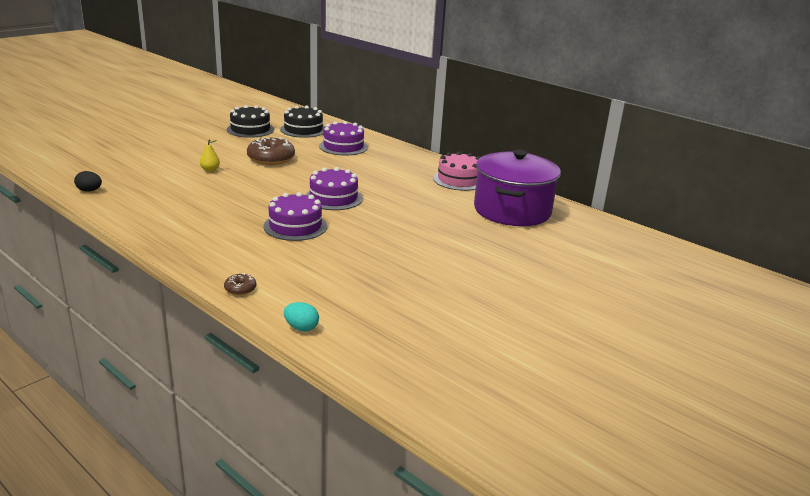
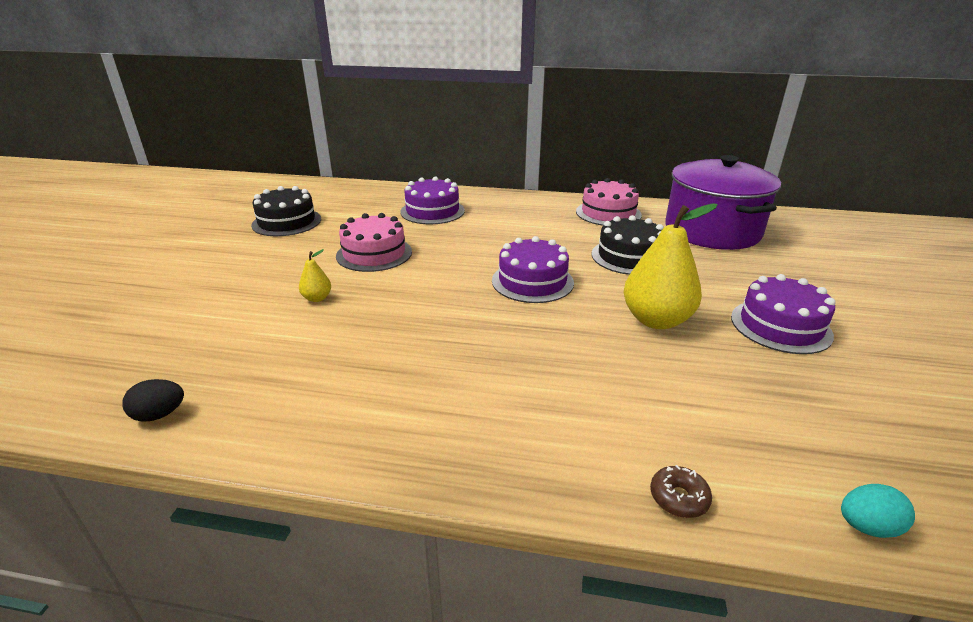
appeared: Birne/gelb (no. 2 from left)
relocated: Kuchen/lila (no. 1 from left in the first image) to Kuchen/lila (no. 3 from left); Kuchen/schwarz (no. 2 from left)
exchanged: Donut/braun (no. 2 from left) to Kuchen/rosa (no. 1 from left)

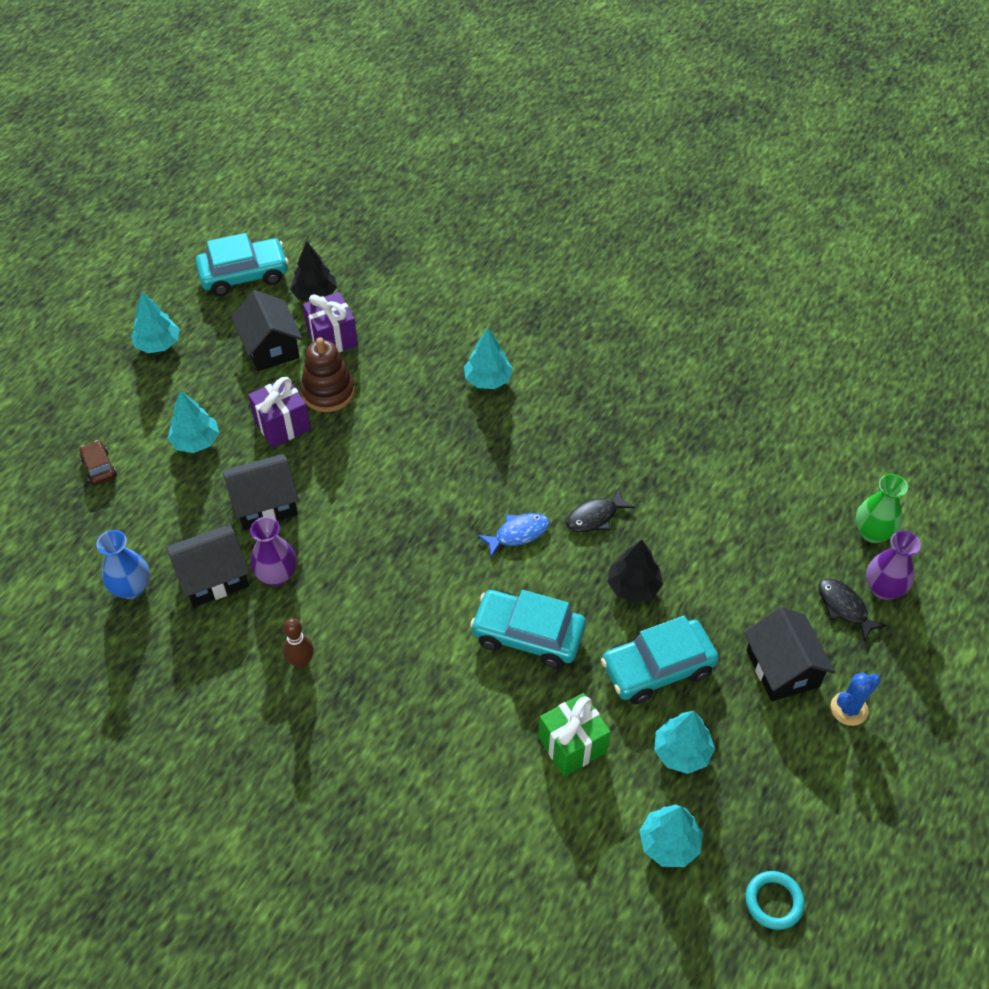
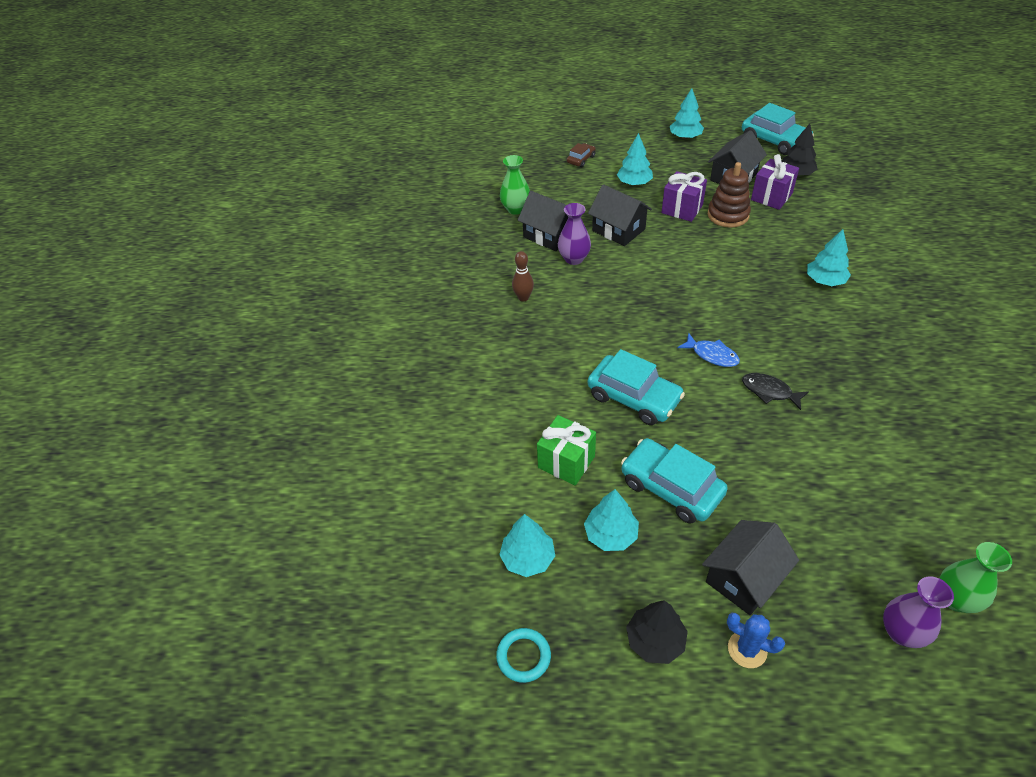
missing: Fisch/schwarz (no. 2 from left)
relocated: Baum/schwarz (no. 2 from left in the first image) to Baum/schwarz (no. 1 from left)
colour: Vase/blau to Vase/grün (no. 1 from left)
spun: Auto/türkis (no. 2 from left in the first image) 135 degrees clockwise

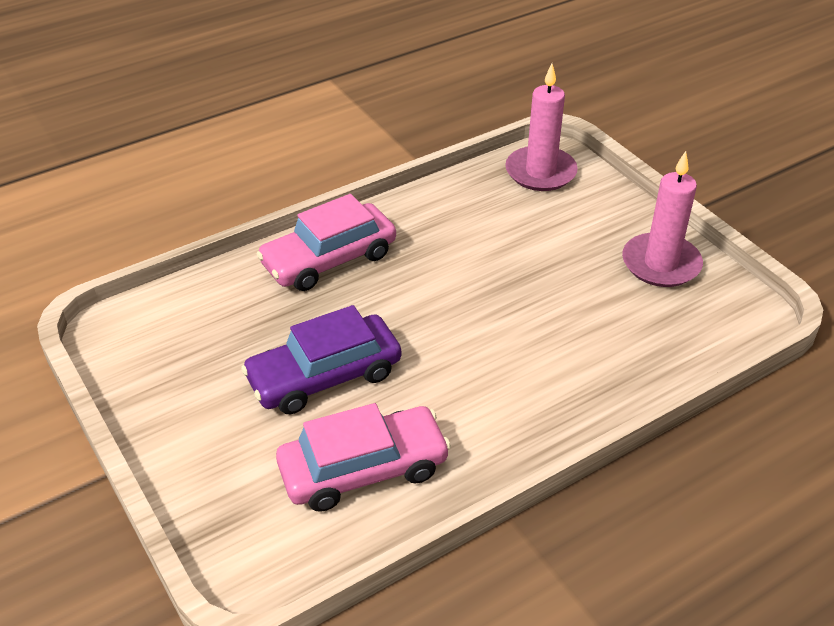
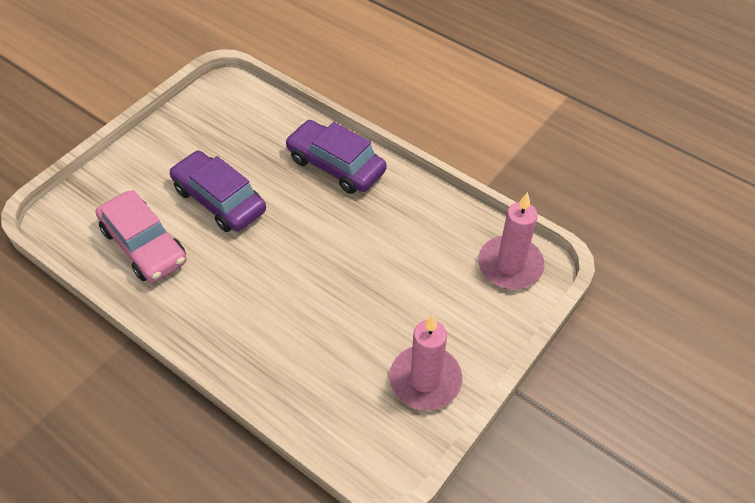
colour: Auto/rosa (no. 1 from left) to Auto/lila (no. 2 from left)

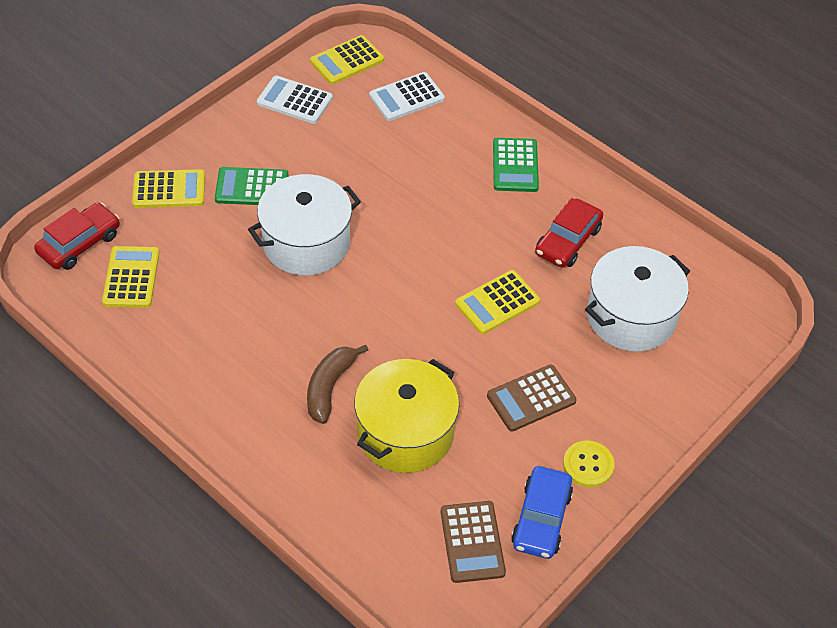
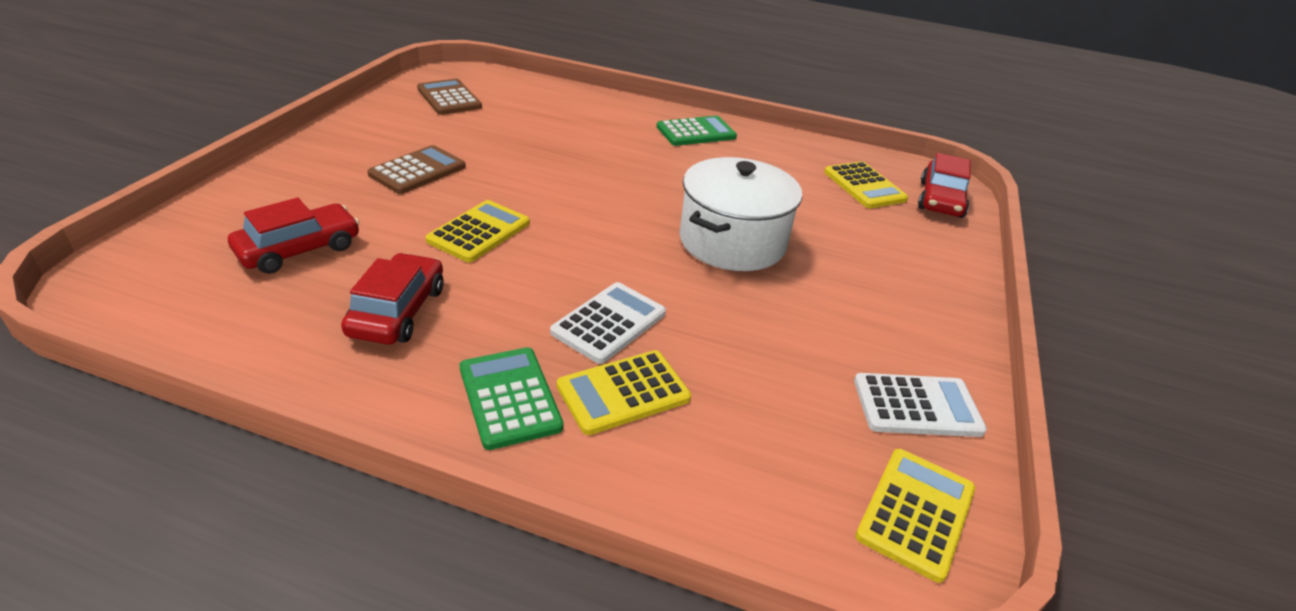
missing: Banane/braun; Kochtopf/gelb; Auto/blau; Knopf/gelb
relocated: Taschenrechner/gelb (no. 2 from left); Taschenrechner/grün (no. 1 from left in the first image) to Taschenrechner/grün (no. 2 from left); Taschenrechner/weiß (no. 2 from left in the first image) to Taschenrechner/weiß (no. 1 from left)
exchanged: Kochtopf/weiß (no. 2 from left) to Auto/rot (no. 1 from left)

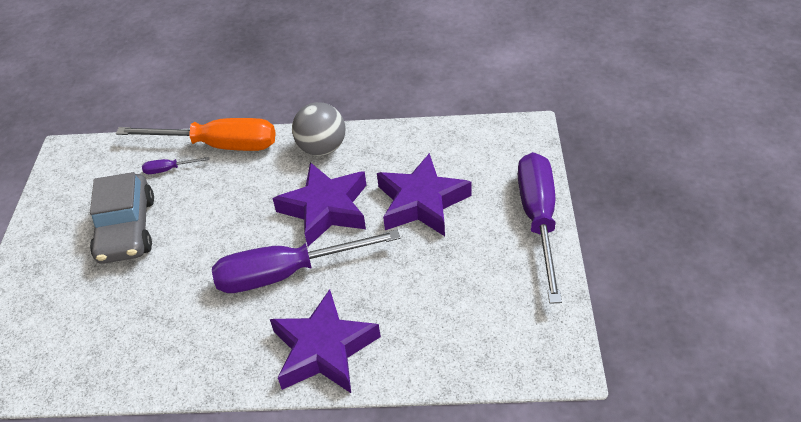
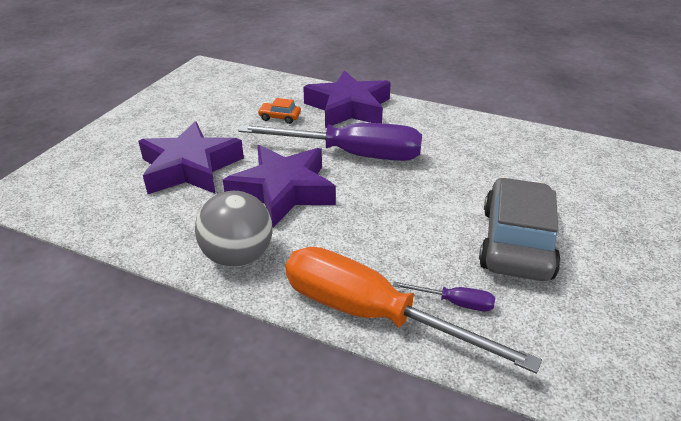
missing: Schraubenzieher/lila (no. 3 from left)
appeared: Auto/orange

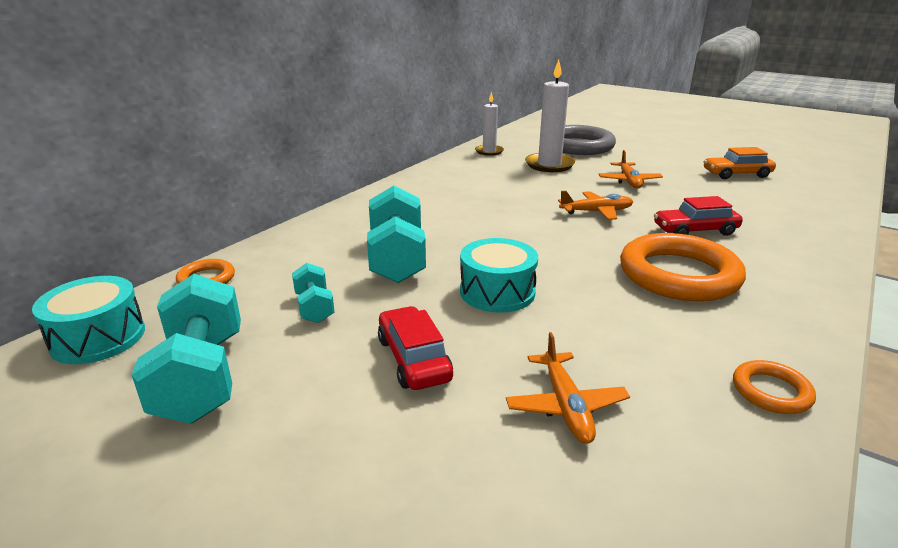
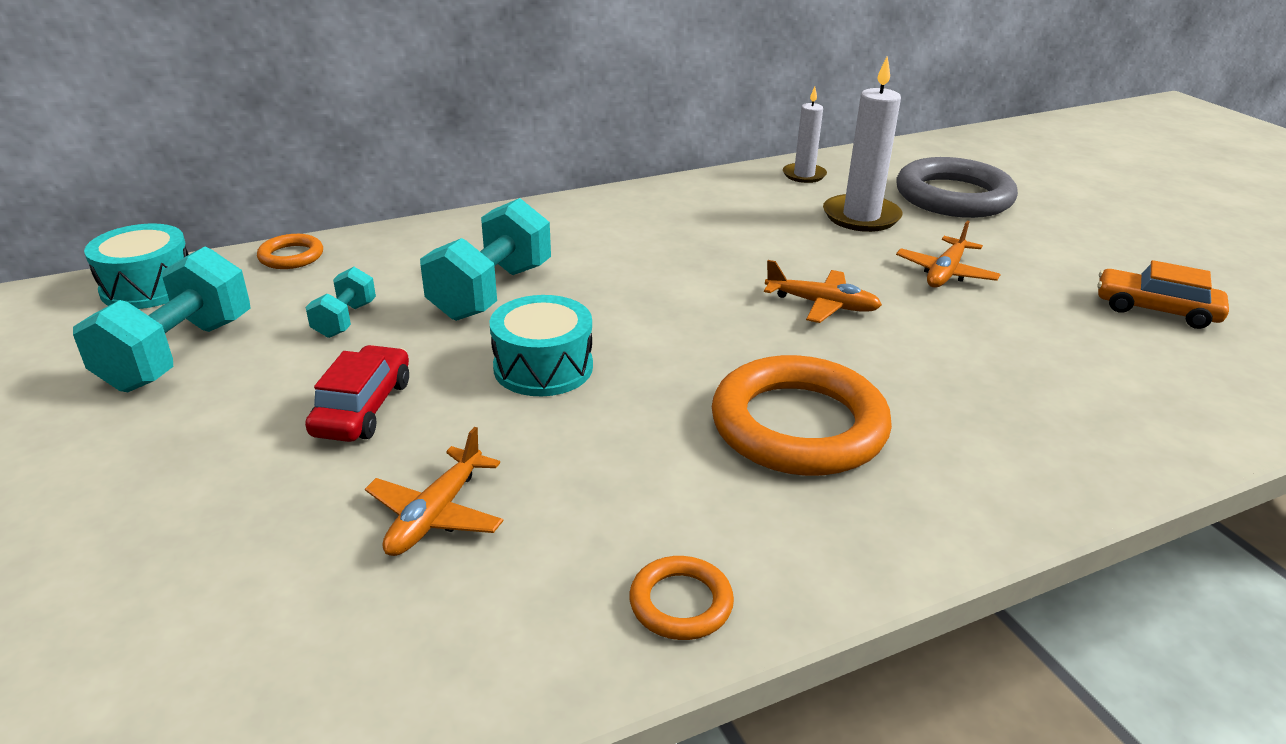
missing: Auto/rot (no. 2 from left)

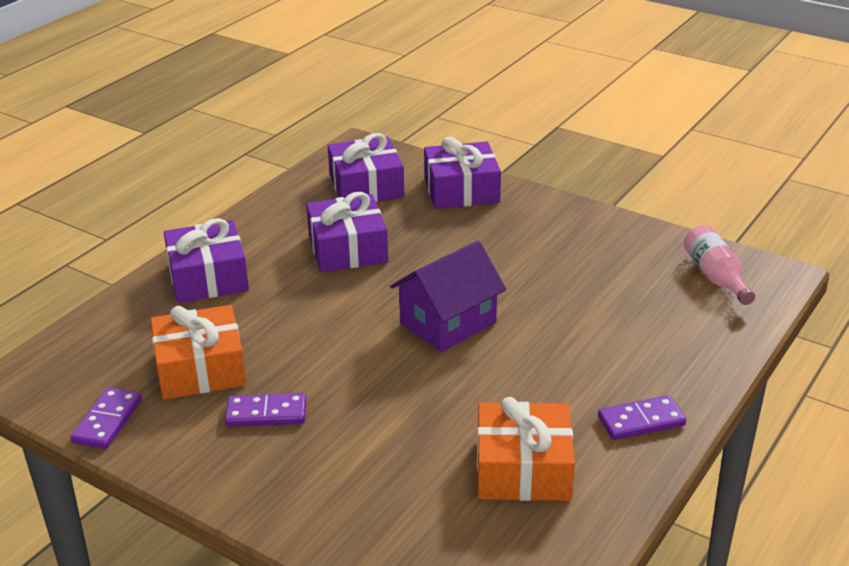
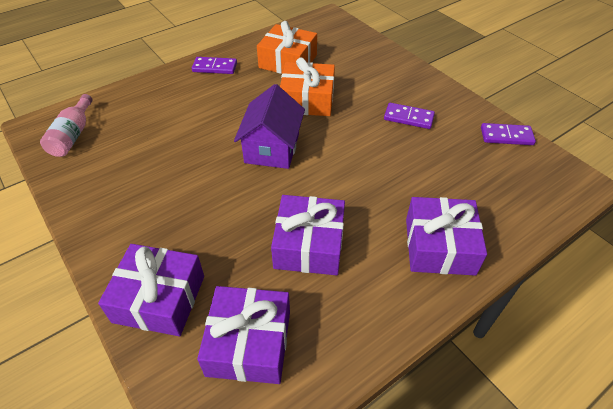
relocated: Geschenk/orange (no. 1 from left in the first image) to Geschenk/orange (no. 2 from left)
spun: Dominostein/lila (no. 1 from left in the first image) 60 degrees clockwise; Haus/lila 60 degrees counterclockwise

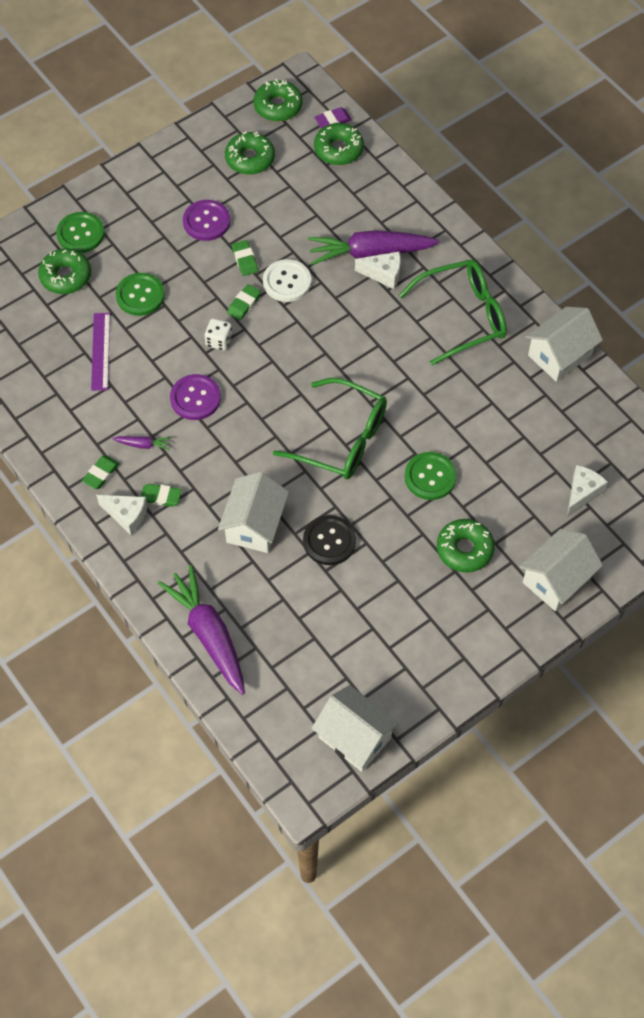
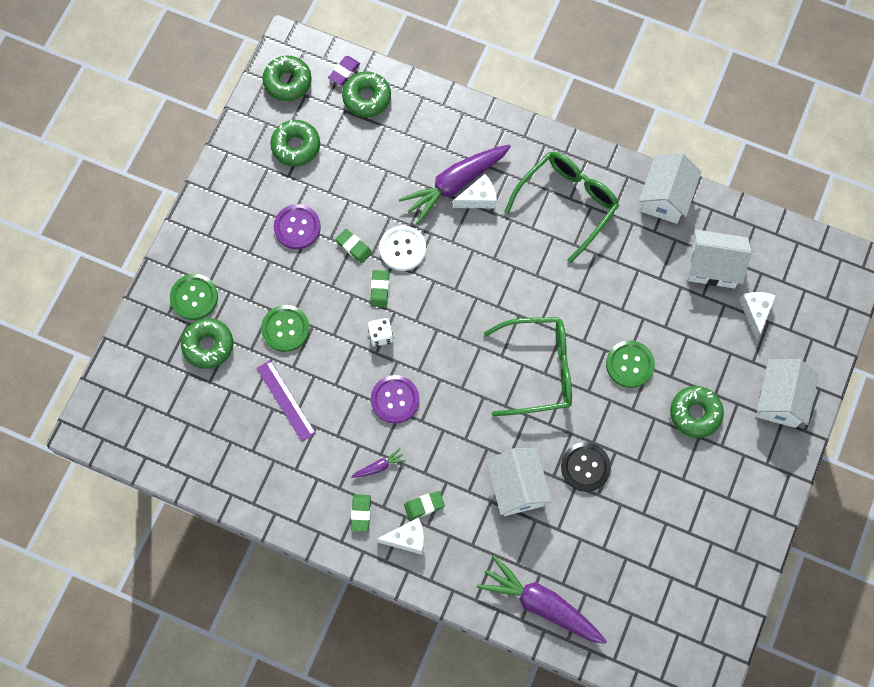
relocated: Haus/weiß (no. 2 from left in the first image) to Haus/weiß (no. 3 from left)

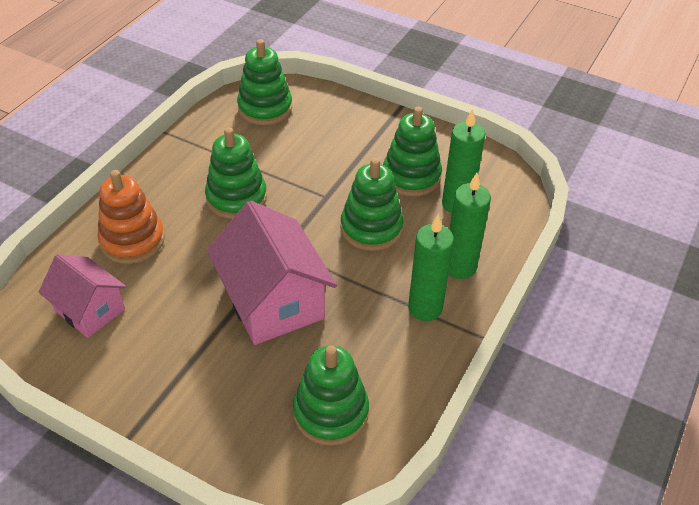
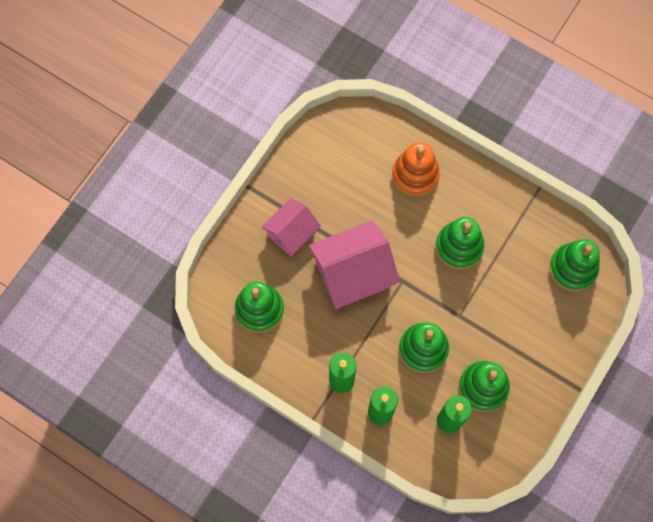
relocated: Haus/rosa (no. 1 from left)

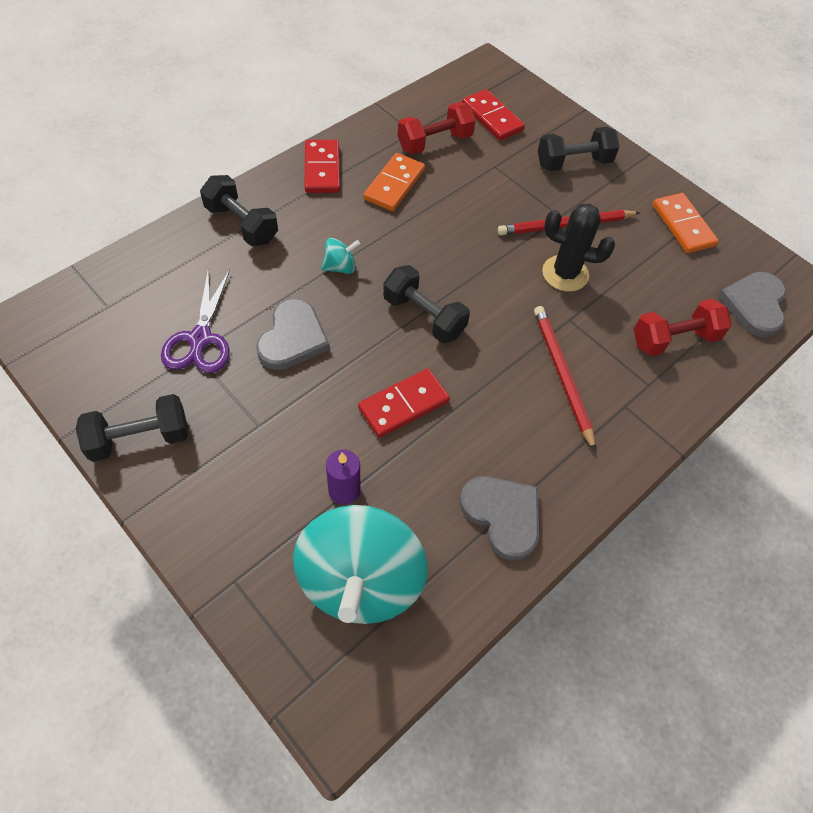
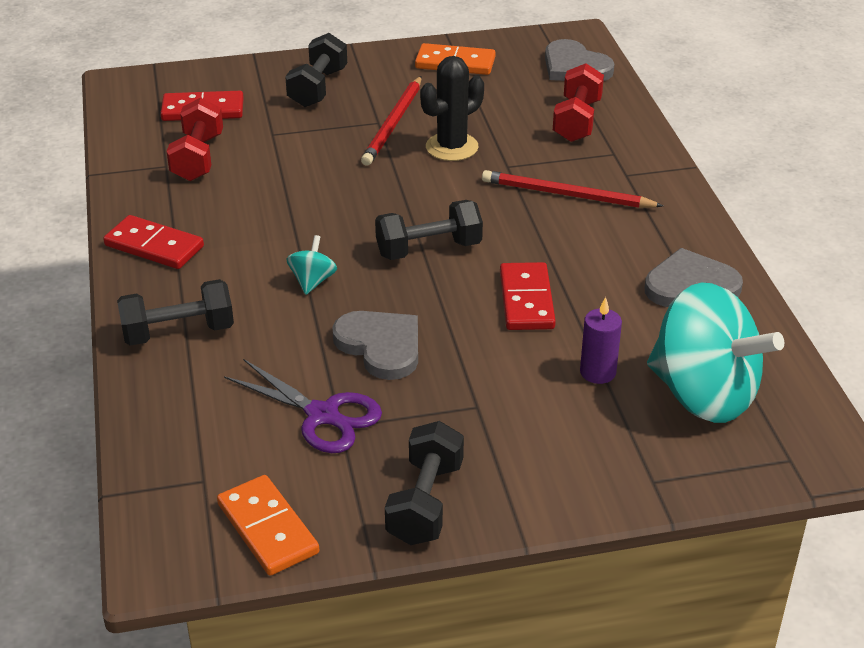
relocated: Dominostein/orange (no. 1 from left)

